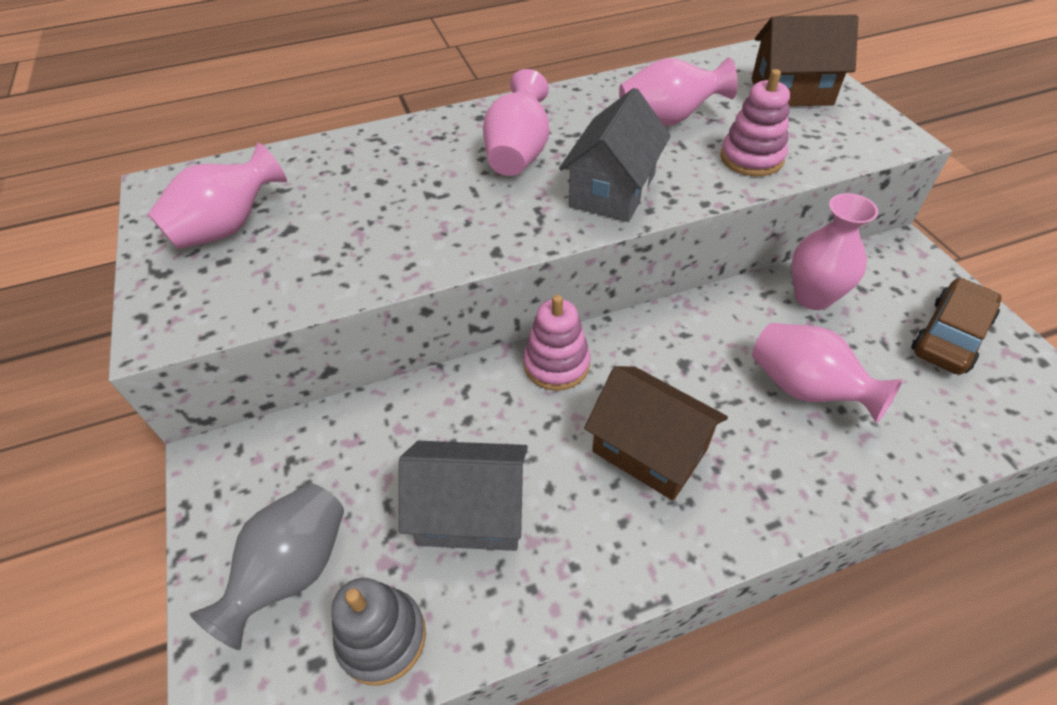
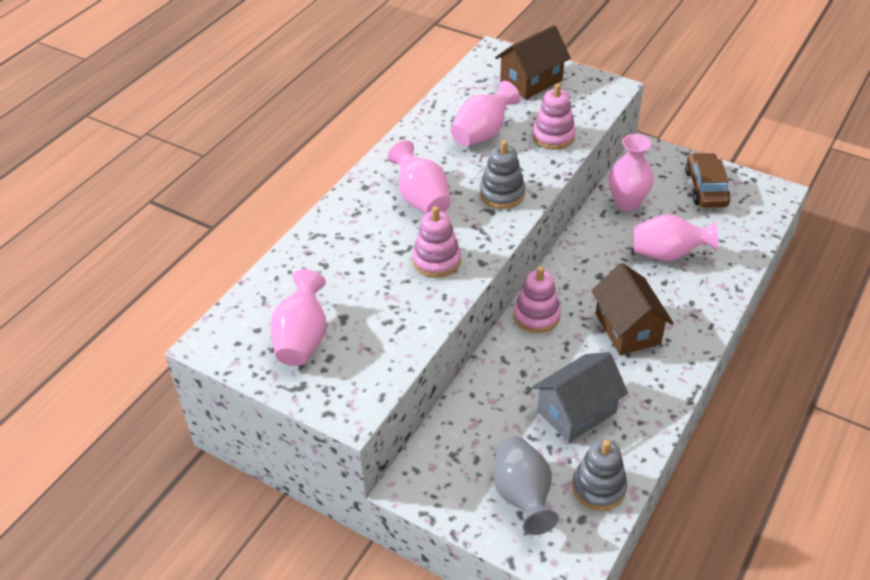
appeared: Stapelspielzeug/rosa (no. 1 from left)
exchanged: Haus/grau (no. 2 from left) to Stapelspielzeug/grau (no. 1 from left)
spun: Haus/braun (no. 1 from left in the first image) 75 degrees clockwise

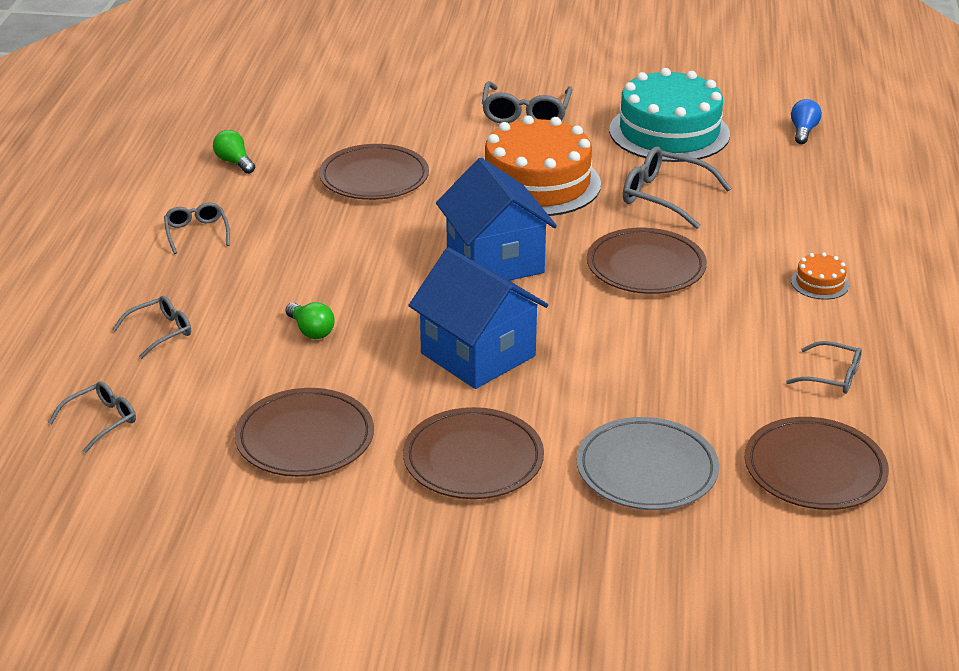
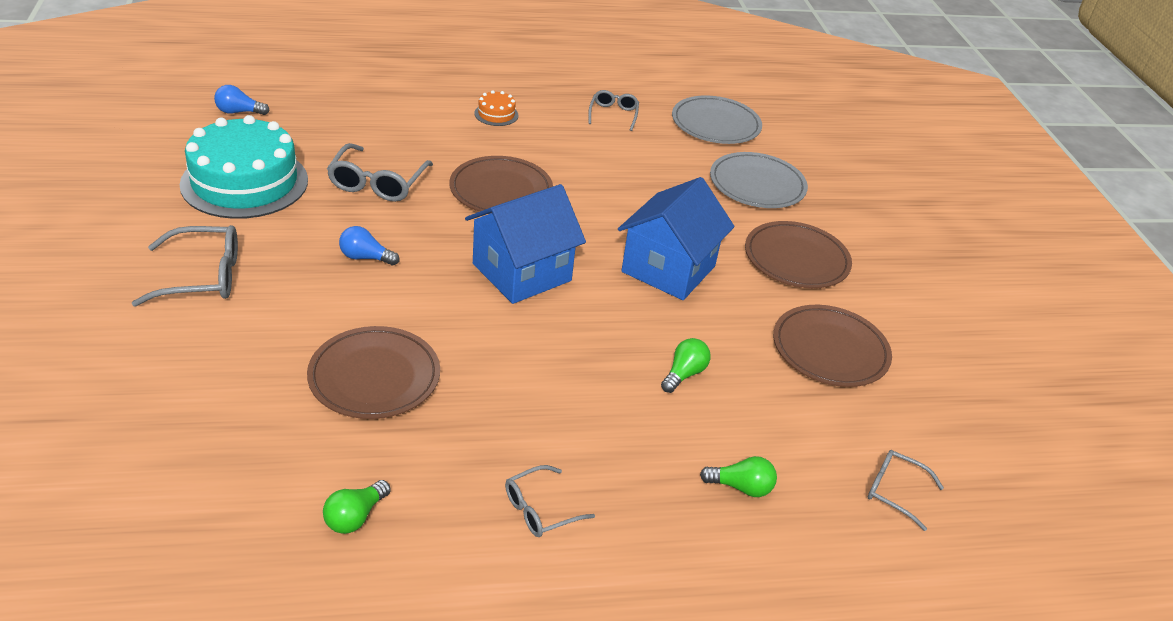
exchanged: Brille/grau (no. 2 from left) to Glühbirne/grün (no. 3 from left); Kuchen/orange (no. 1 from left) to Glühbirne/blau (no. 2 from left)
colour: Teller/braun (no. 5 from left) to Teller/grau (no. 1 from left)

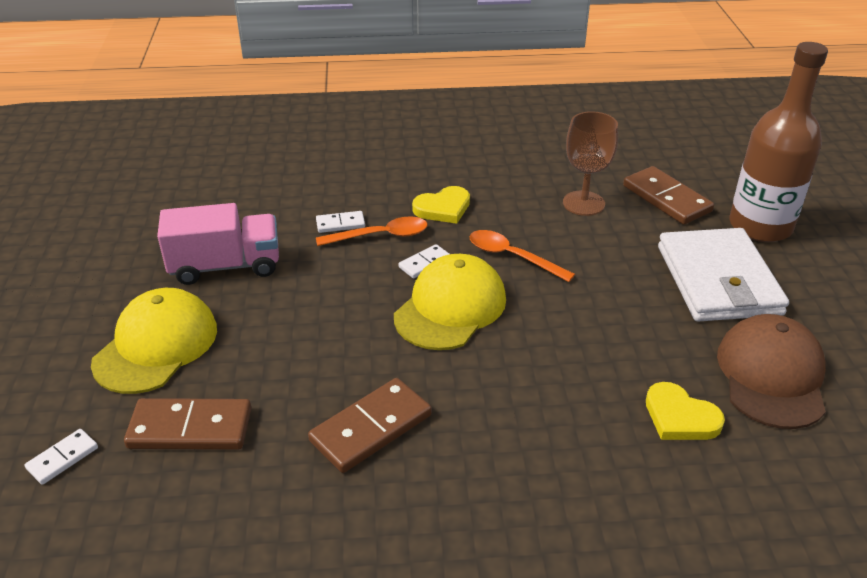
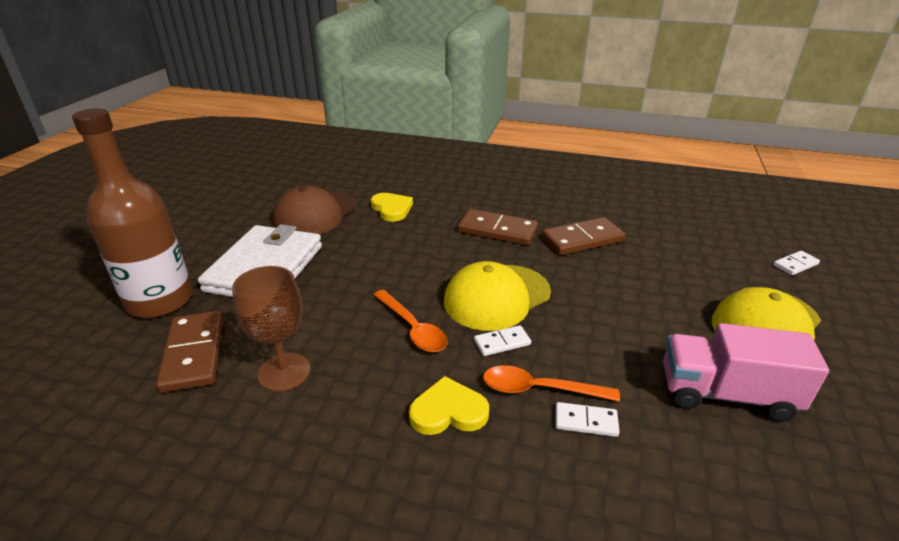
relocated: Dominostein/braun (no. 1 from left in the first image) to Dominostein/braun (no. 2 from left)

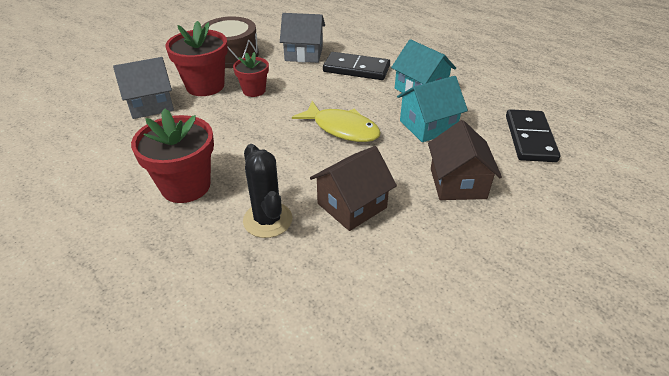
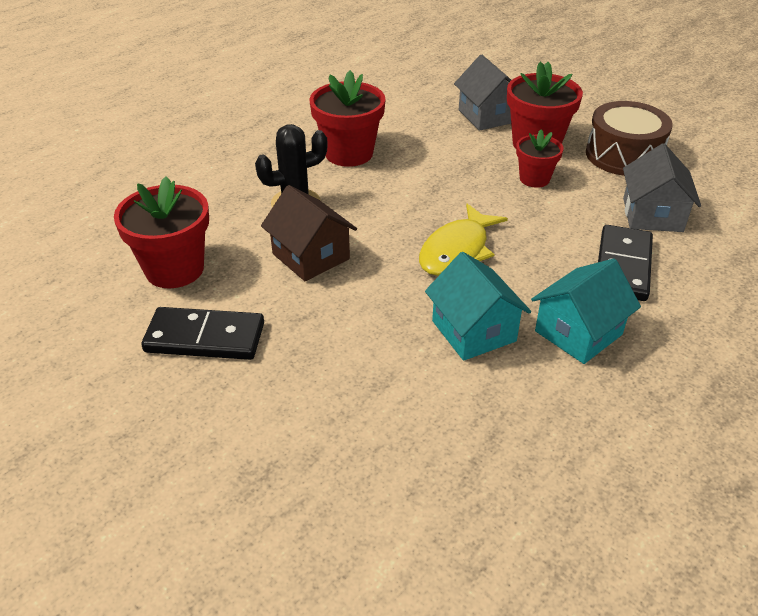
missing: Haus/braun (no. 2 from left)
appeared: Blumentopf/rot (no. 1 from left)
relocated: Dominostein/schwarz (no. 2 from left in the first image) to Dominostein/schwarz (no. 1 from left)

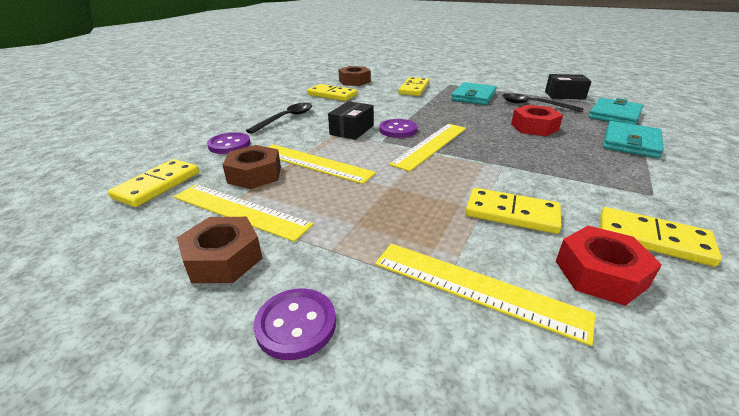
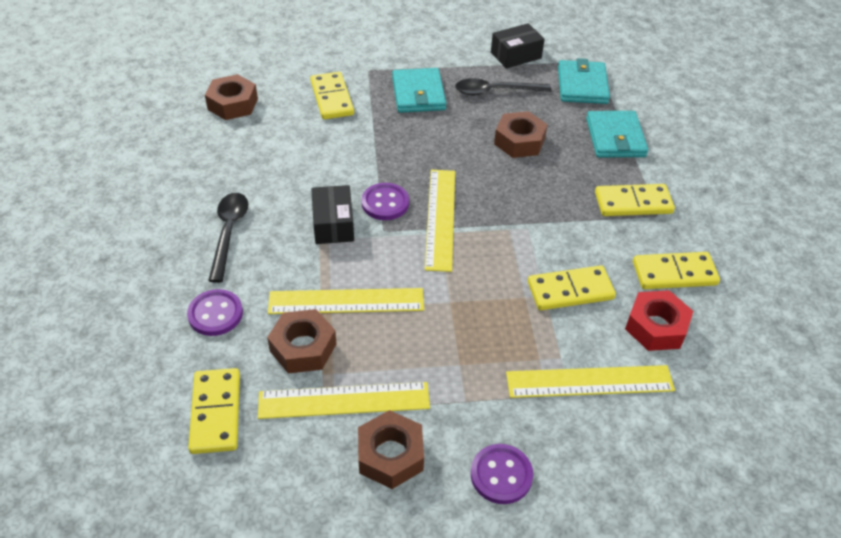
relocated: Dominostein/gelb (no. 2 from left in the first image) to Dominostein/gelb (no. 4 from left)
colour: Sechskantmutter/rot (no. 1 from left) to Sechskantmutter/braun (no. 4 from left)

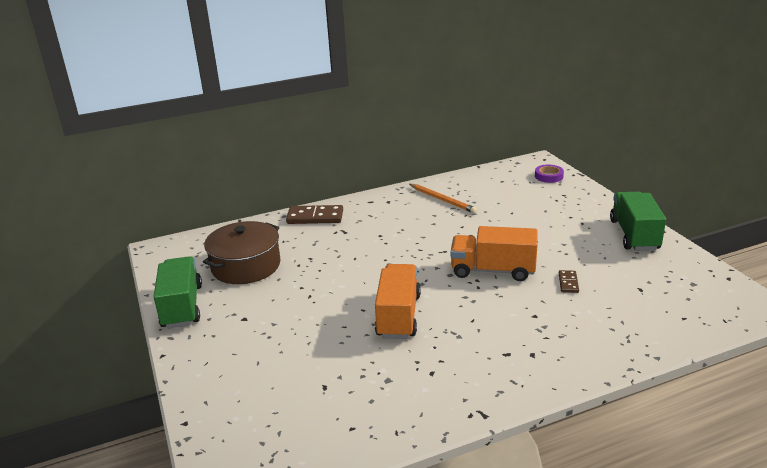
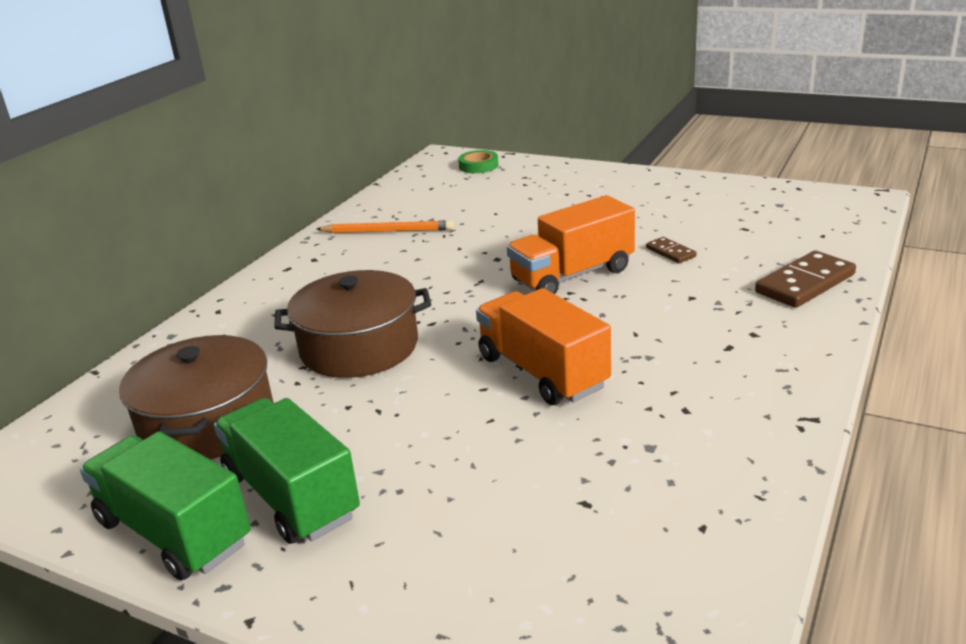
appeared: Kochtopf/braun (no. 2 from left)
relocated: Dominostein/braun (no. 1 from left in the first image) to Dominostein/braun (no. 2 from left); Lastwagen/grün (no. 2 from left)
colour: Klebeband/lila to Klebeband/grün

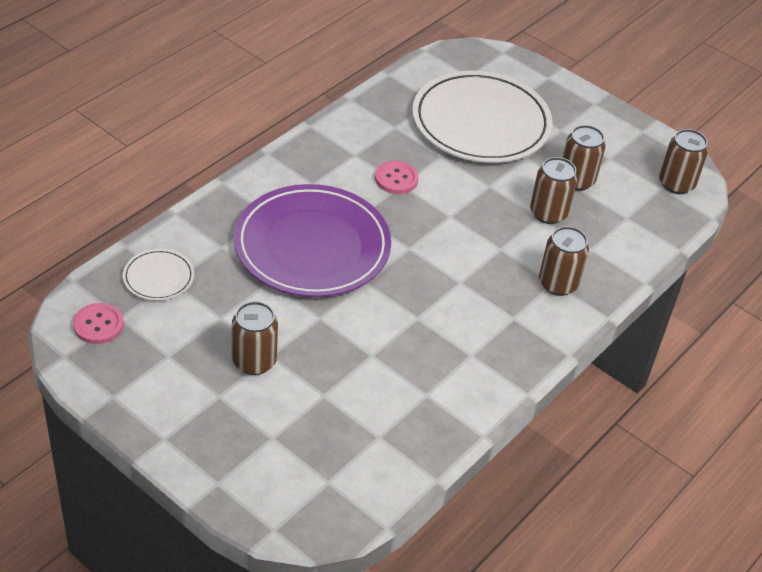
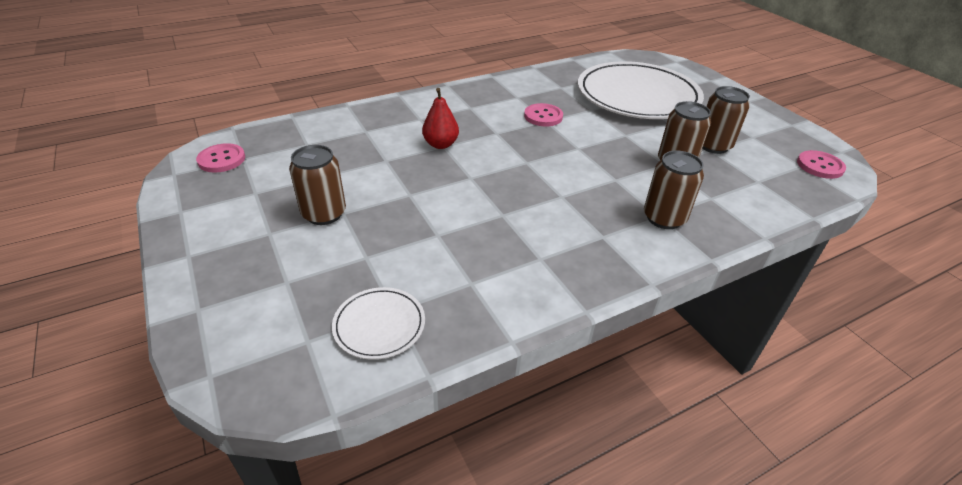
relocated: Teller/weiß (no. 1 from left)
exchanged: Teller/lila to Birne/rot; Dose/braun (no. 5 from left) to Knopf/rosa (no. 3 from left)

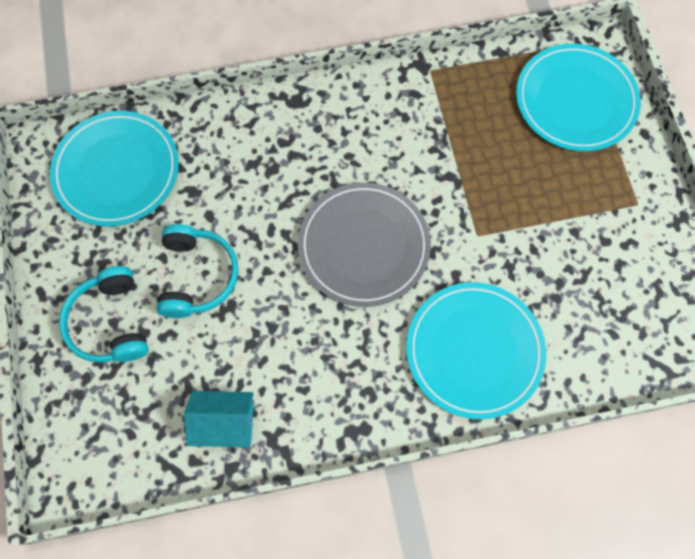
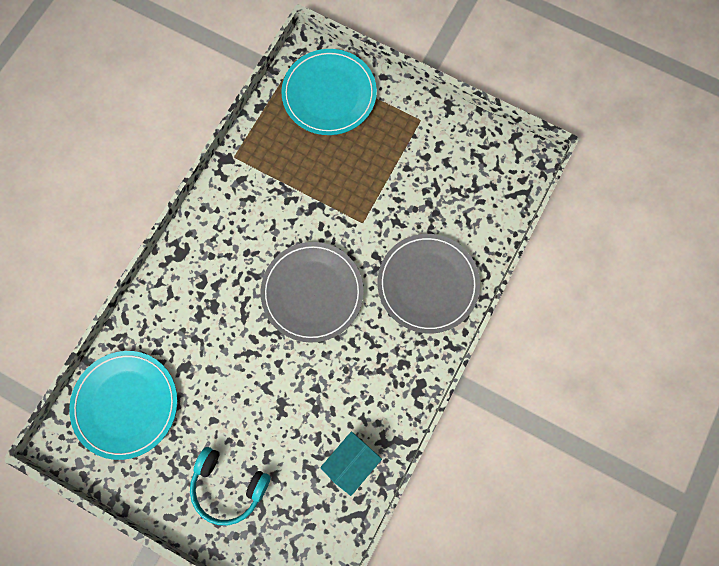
missing: Kopfhörer/türkis (no. 2 from left)
colour: Teller/türkis (no. 2 from left) to Teller/grau (no. 2 from left)

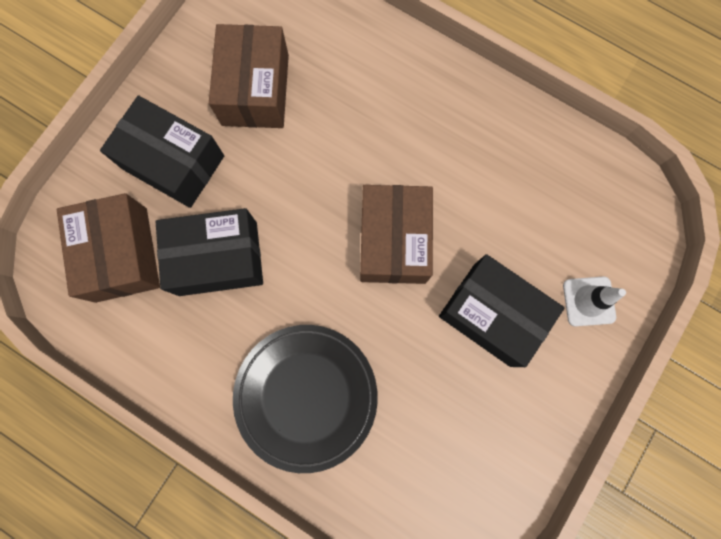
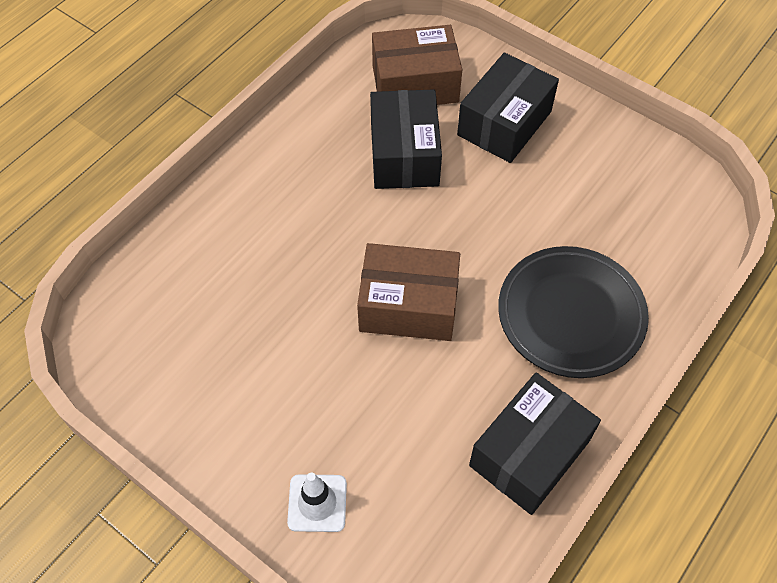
missing: Schachtel/braun (no. 2 from left)
relocated: Teller/schwarz; Schachtel/schwarz (no. 3 from left)

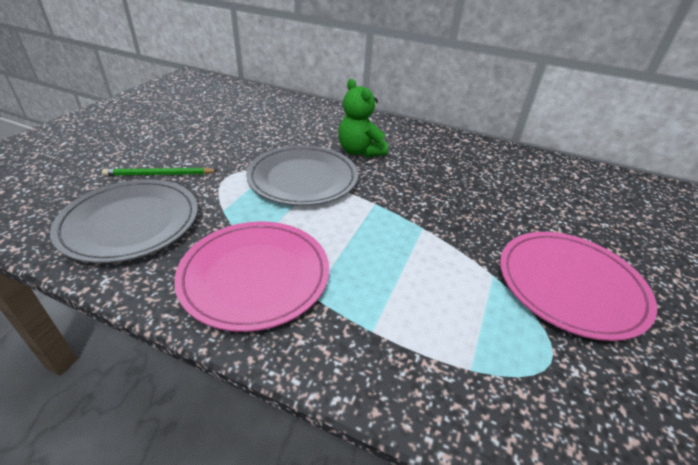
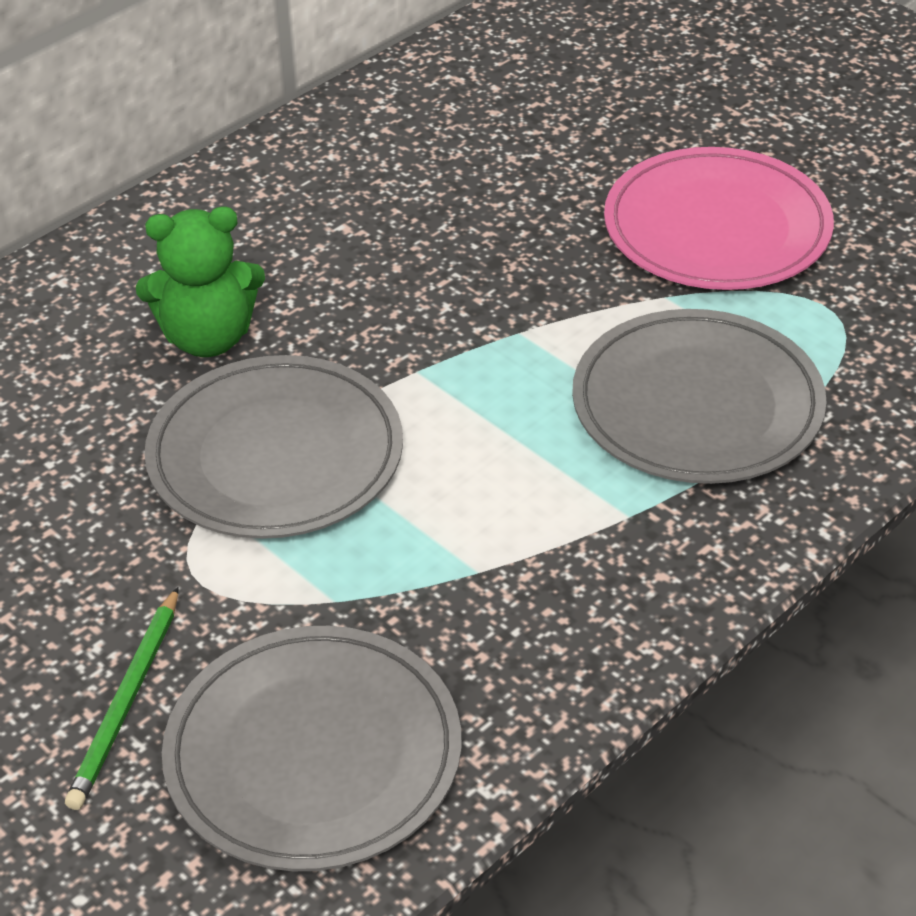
missing: Teller/rosa (no. 1 from left)
appeared: Teller/grau (no. 3 from left)

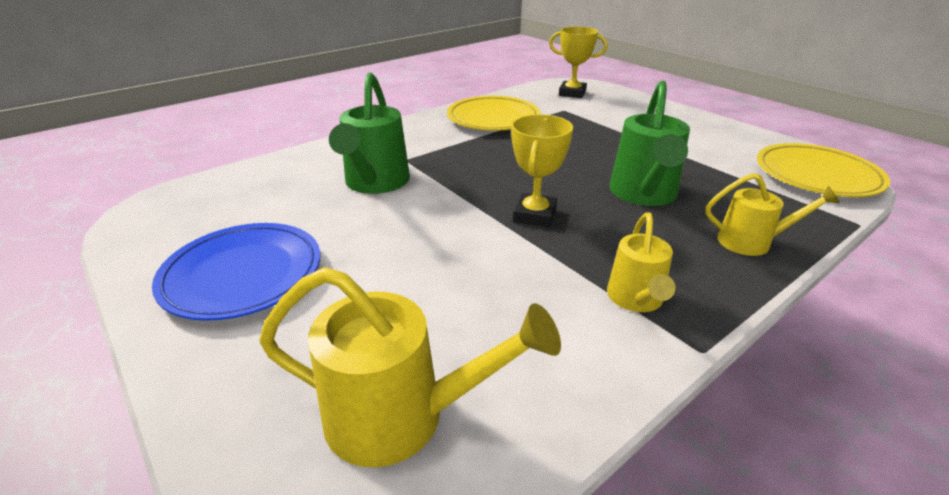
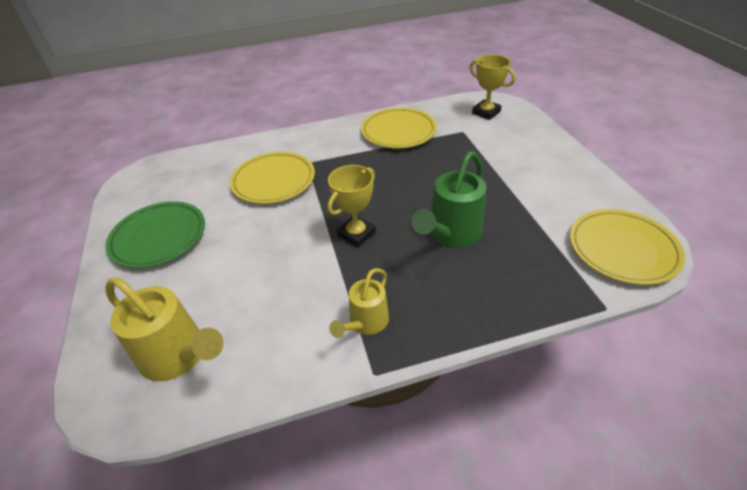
missing: Gießkanne/gelb (no. 3 from left)
exchanged: Gießkanne/grün (no. 1 from left) to Teller/gelb (no. 1 from left)
colour: Teller/blau to Teller/grün

